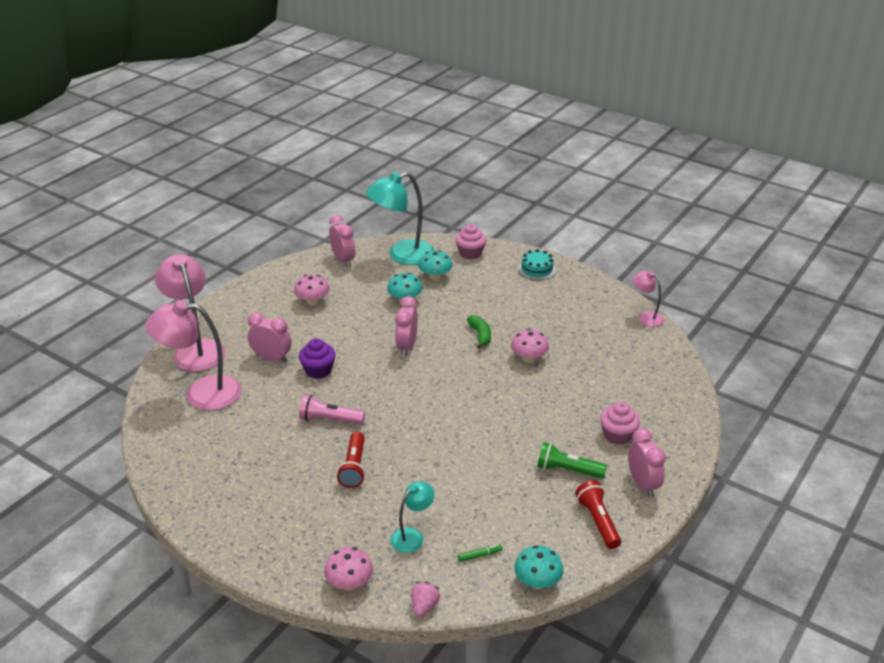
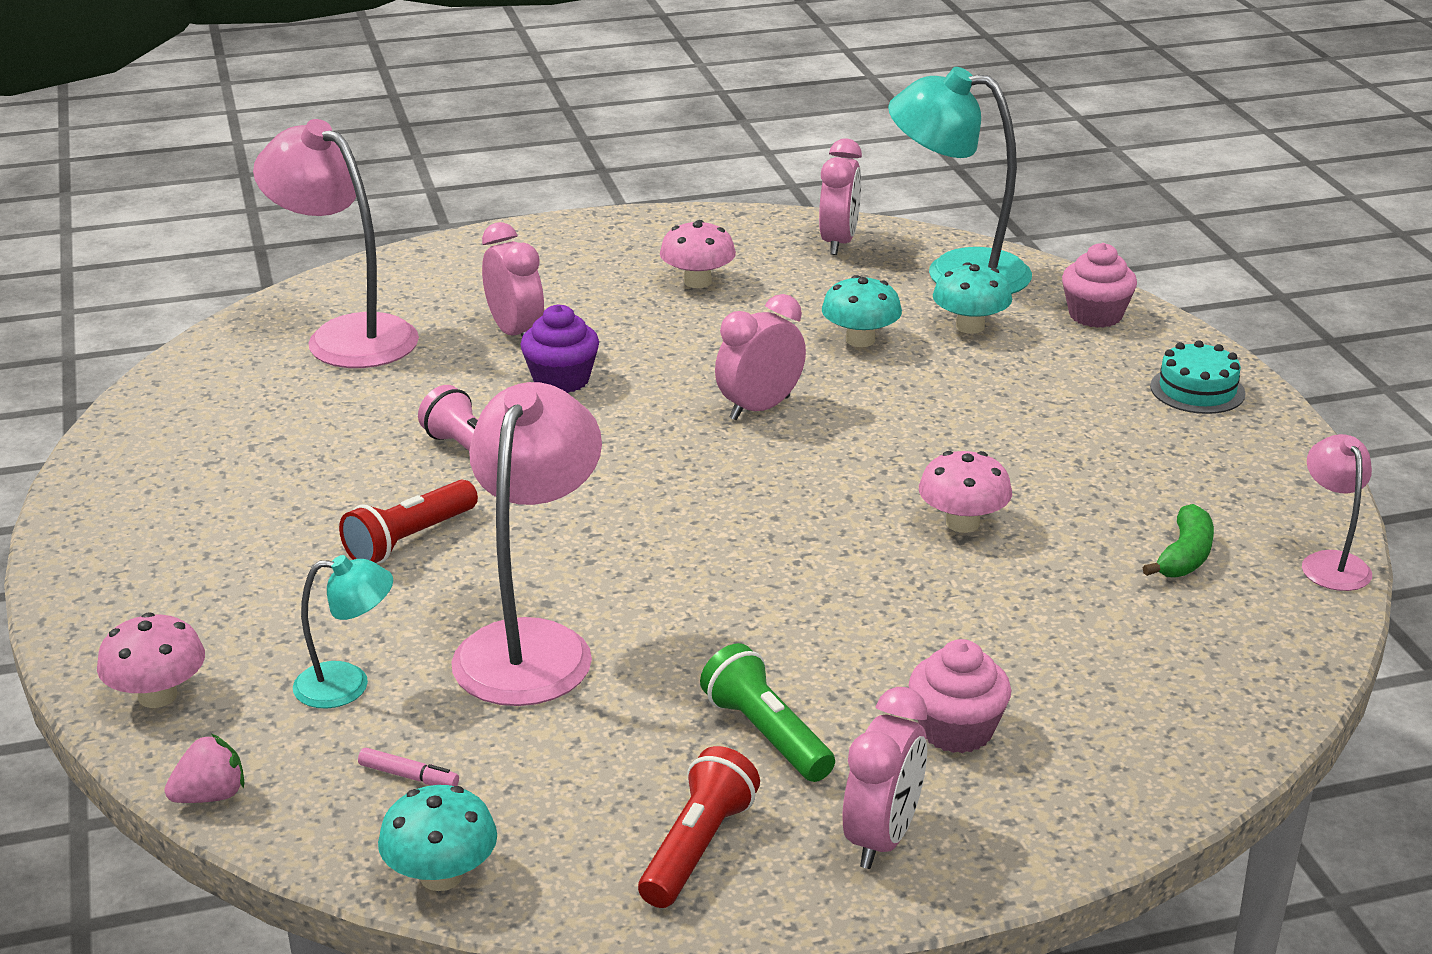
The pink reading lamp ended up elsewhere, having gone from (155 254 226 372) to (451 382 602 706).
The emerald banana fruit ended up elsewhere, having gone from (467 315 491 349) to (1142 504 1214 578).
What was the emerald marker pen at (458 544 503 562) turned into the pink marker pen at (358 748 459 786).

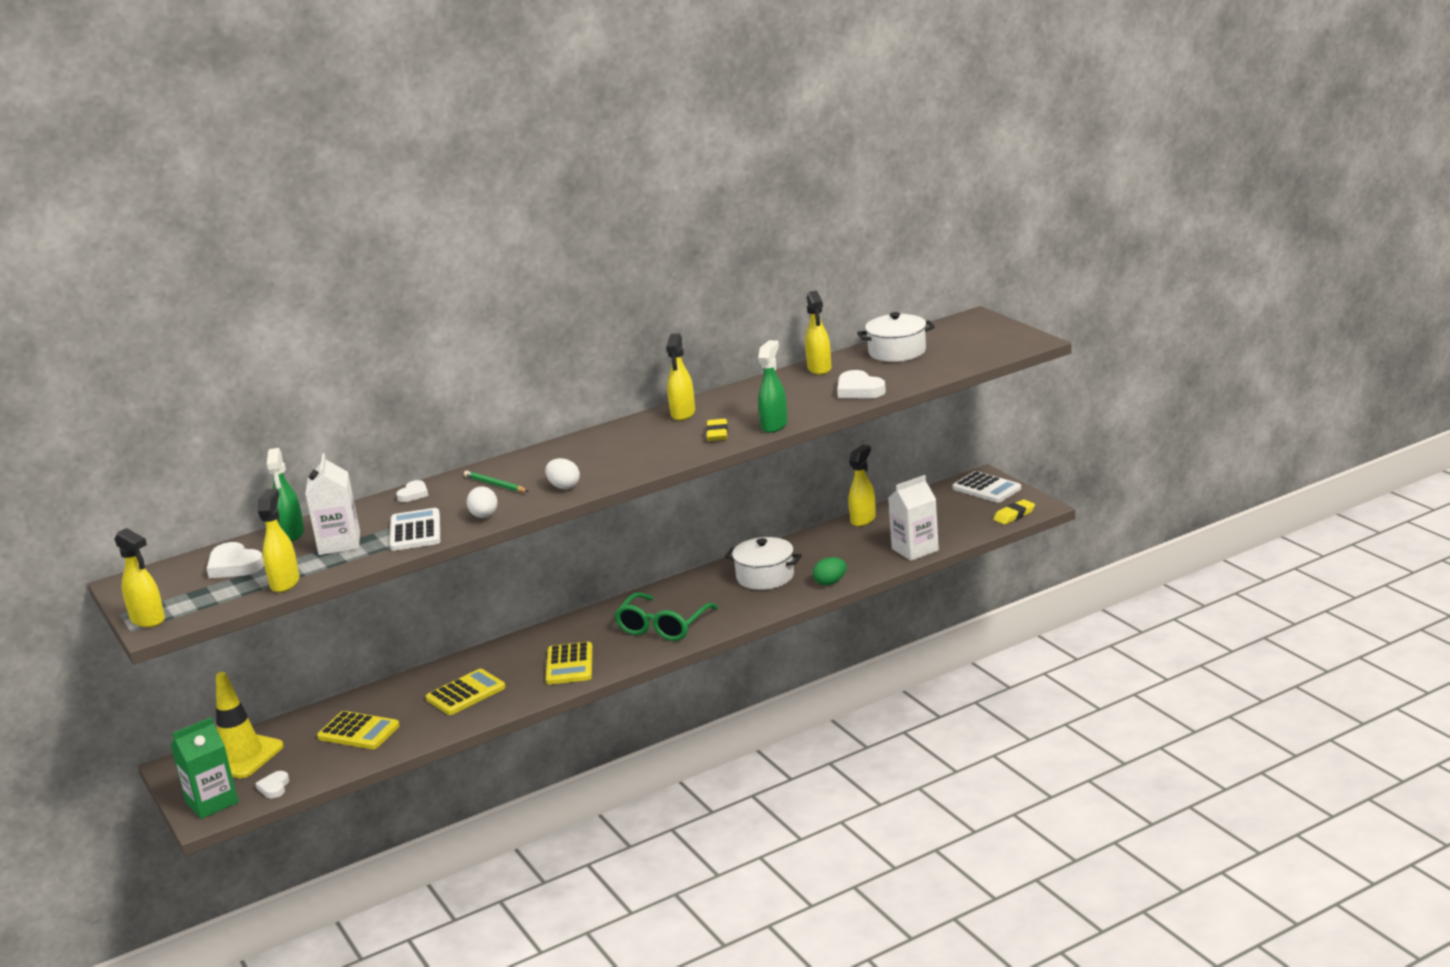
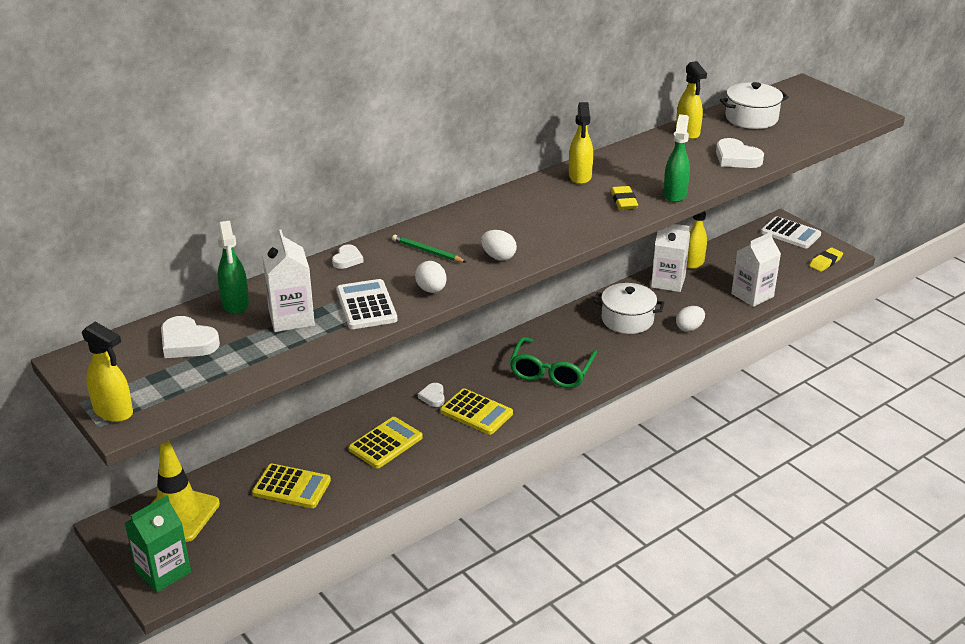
The second view lost the yellow spray bottle at (258 488 299 593).
The second view gained the white juice carton at (651 224 690 292).
The white love heart ended up elsewhere, having gone from (255 771 289 798) to (418 383 445 407).
What was the emerald toy egg at (813 557 846 586) turned into the white toy egg at (676 306 705 331).
The yellow adding machine at (546 642 593 684) ended up facing another way, 45 degrees counterclockwise from before.

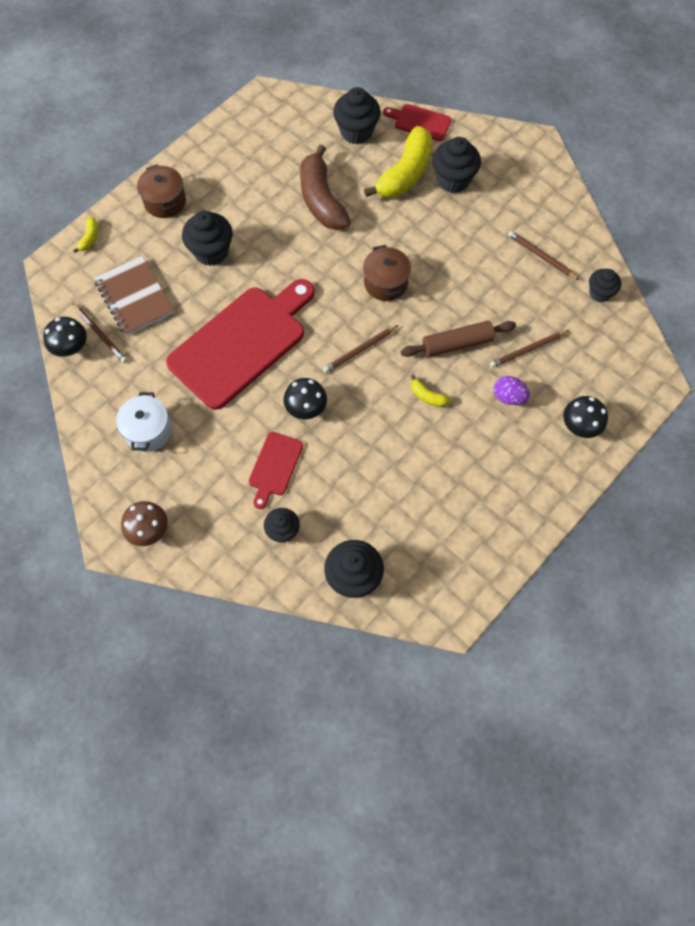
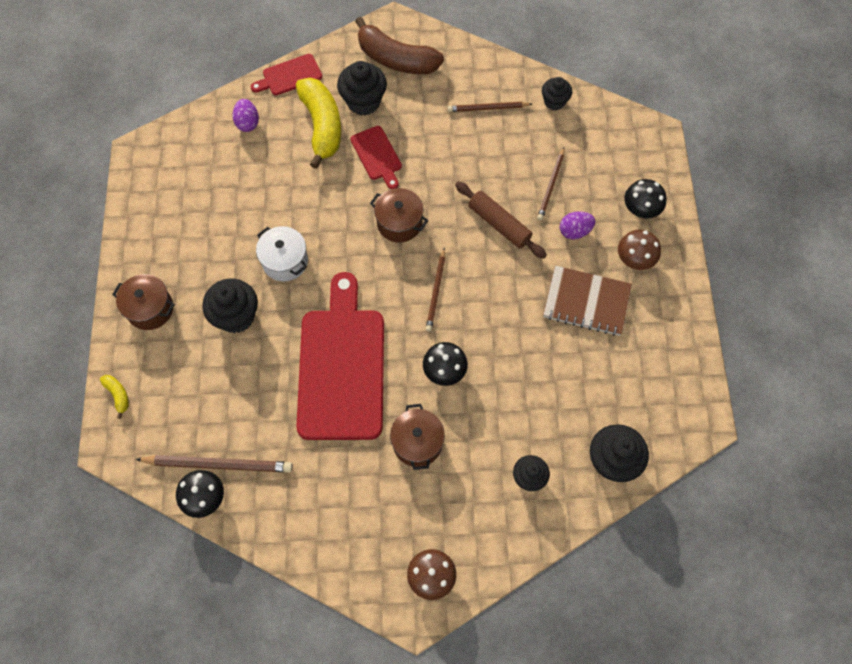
The second view lost the yellow banana fruit at (411 375 450 407).
The second view gained the brown pot at (390 404 445 470).
The second view gained the brown toadstool at (618 230 661 270).
The brown exercise book ended up elsewhere, having gone from (94 256 174 336) to (543 266 632 336).
The white pot ended up elsewhere, having gone from (116 392 172 452) to (256 226 308 281).
The crimson bread board ended up elsewhere, having gone from (249 432 303 509) to (351 126 402 189).
The brown banana fruit ended up elsewhere, having gone from (300 145 351 230) to (355 17 444 74).
Where the ebony cupcake stood at (333 87 381 144), the violet toy egg came to stand at (232 99 259 132).
The brown rolling pin at (401 321 516 357) ended up facing another way, 75 degrees counterclockwise from before.
The size of the brown lead pencil at (73 303 127 363) changed by a factor of 1.57.

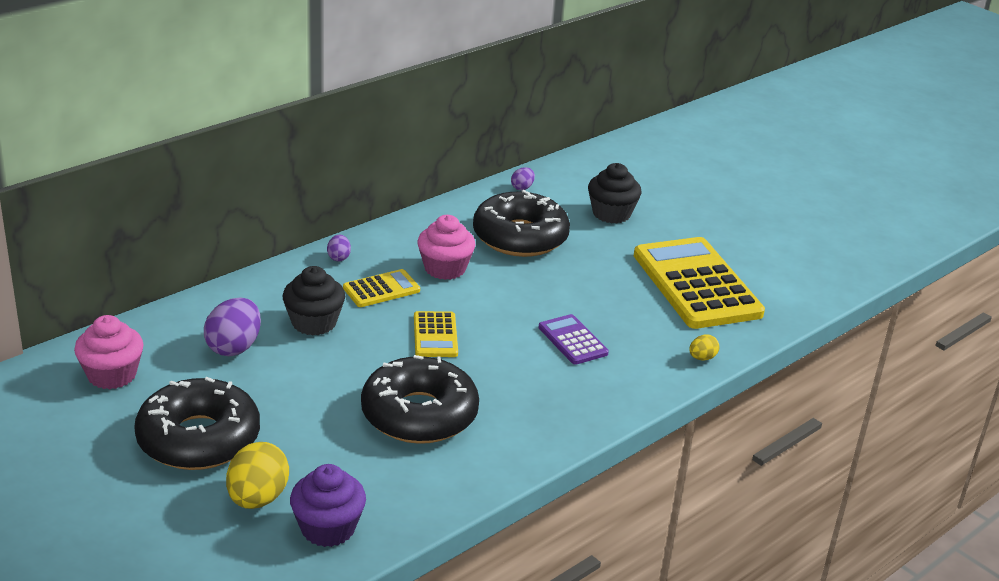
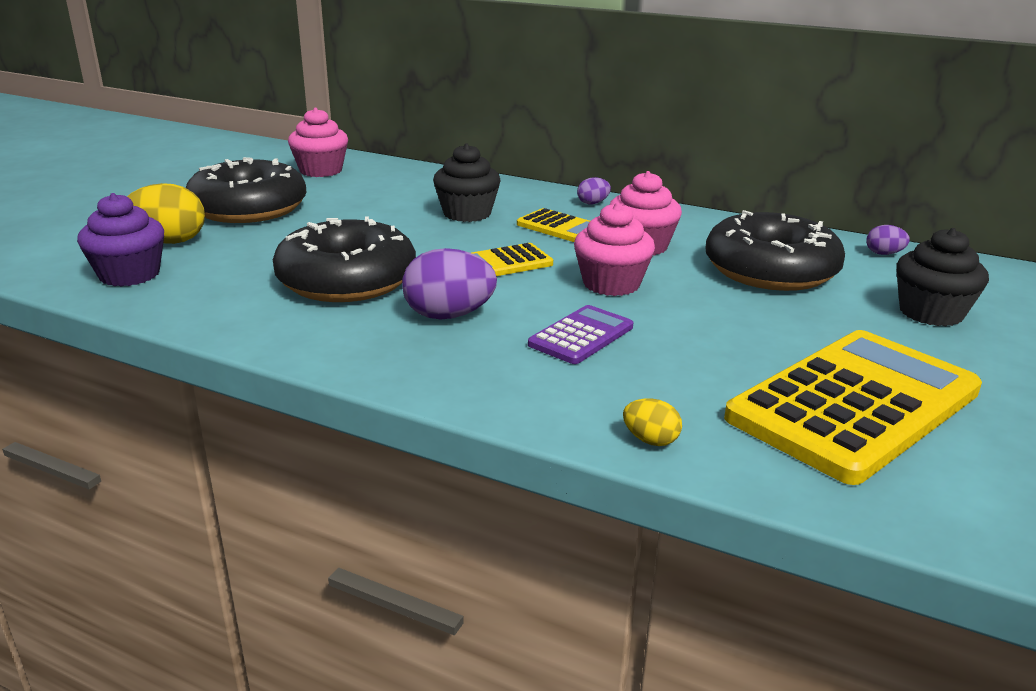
The second view gained the pink cupcake at (574 202 655 296).
The violet toy egg ended up elsewhere, having gone from (204 297 261 356) to (402 248 497 320).

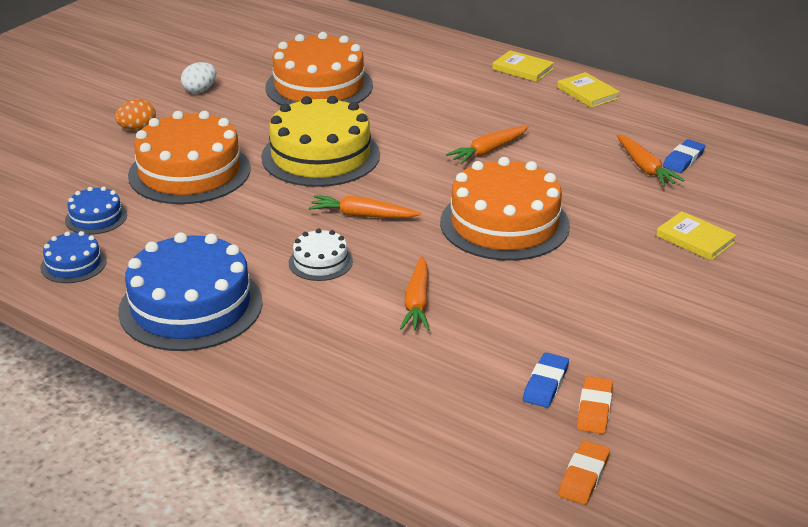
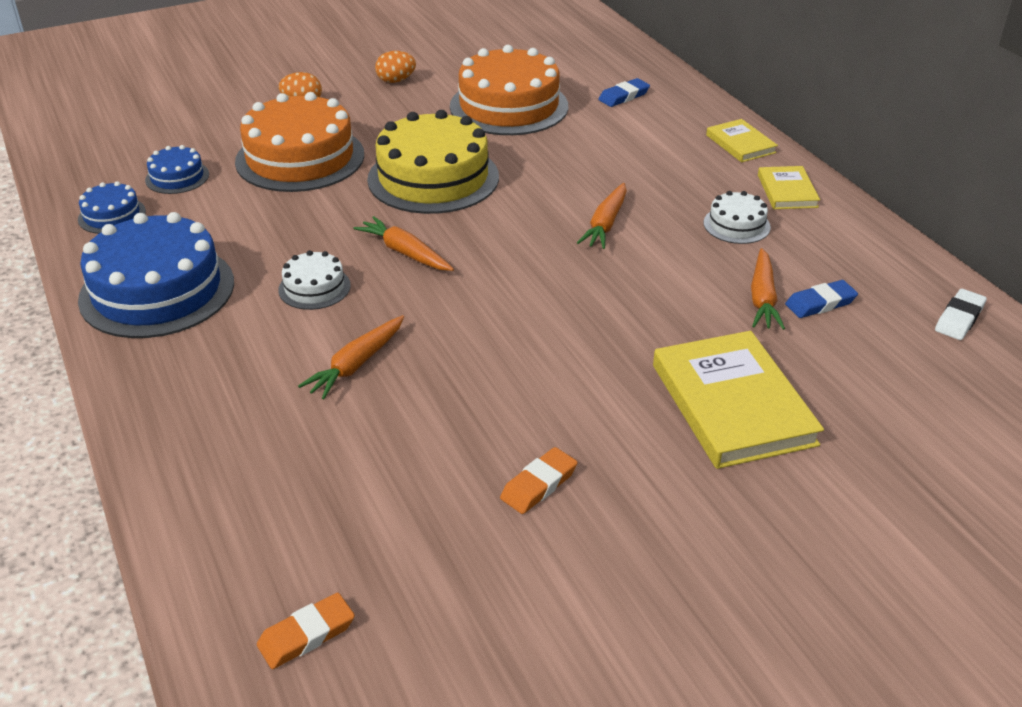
The second view lost the bright orange gateau at (440 157 570 261).
The second view gained the white gateau at (704 191 771 244).
The second view gained the white eraser at (935 289 987 340).
The cobalt eraser ended up elsewhere, having gone from (523 352 569 408) to (598 78 650 107).
The bright orange eraser ended up elsewhere, having gone from (577 376 613 434) to (500 447 578 514).
What was the white toy egg at (181 62 216 93) turned into the bright orange toy egg at (375 51 416 83).
The bright orange root vegetable at (446 126 529 164) ended up facing another way, 60 degrees counterclockwise from before.
The size of the yellow hardback at (656 211 737 261) changed by a factor of 1.88.

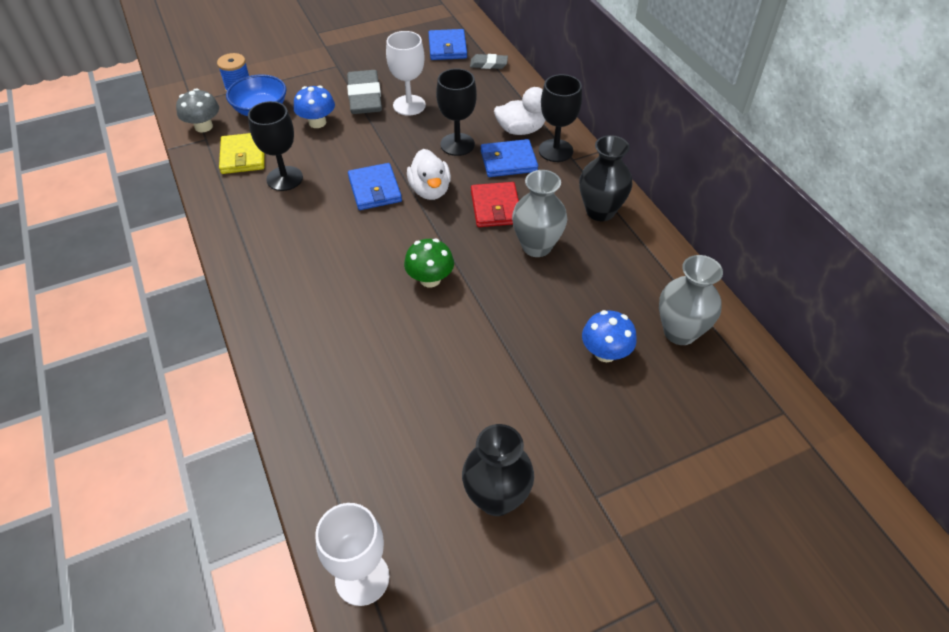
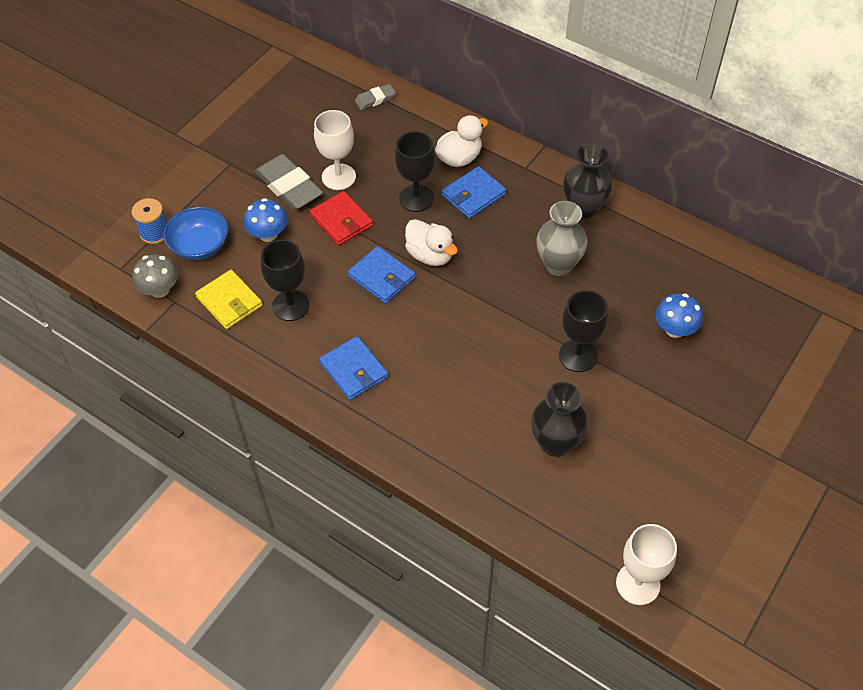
The second view lost the emerald toadstool at (404 238 454 288).
The second view lost the ash-grey vase at (659 255 723 345).
The cobalt billfold ended up elsewhere, having gone from (428 29 467 60) to (319 336 388 400).
The ebony vase ended up elsewhere, having gone from (462 424 534 516) to (531 382 588 457).
The crimson billfold ended up elsewhere, having gone from (471 182 519 227) to (310 191 373 245).
The ebony wine glass ended up elsewhere, having gone from (539 74 582 162) to (559 290 608 372).

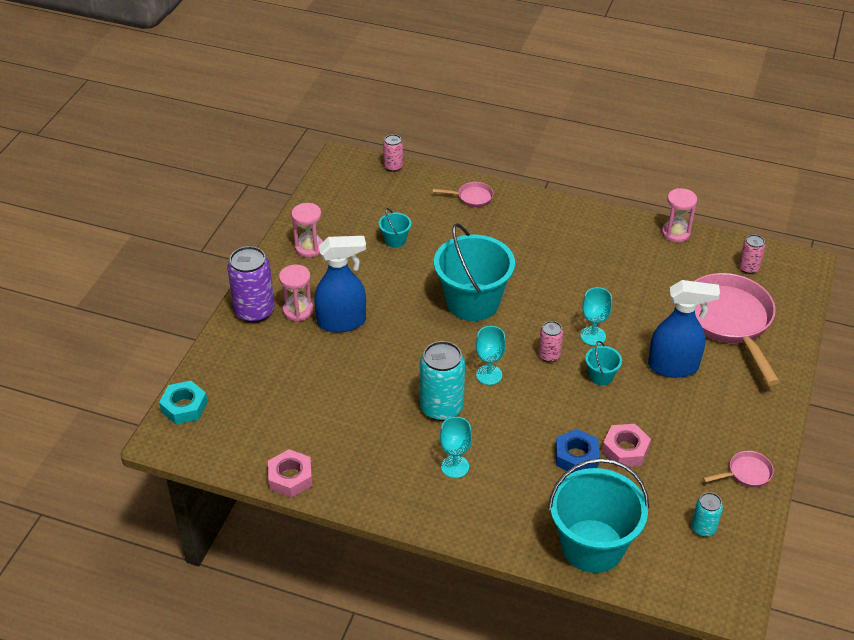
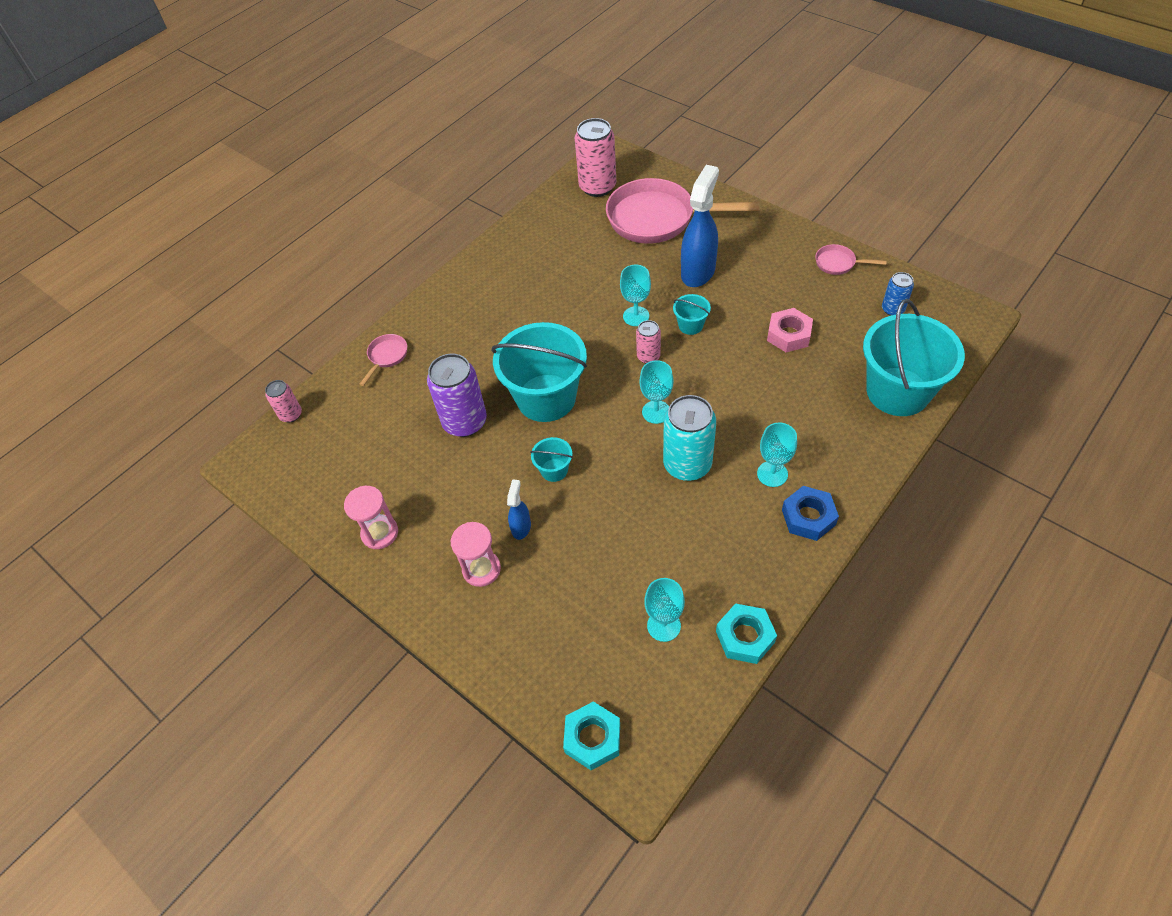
The second view lost the pink hourglass at (662 188 697 242).
The second view gained the turquoise wine glass at (644 578 685 642).
The violet tin ended up elsewhere, having gone from (227 246 275 323) to (427 354 487 437).
The turquoise pail ended up elsewhere, having gone from (379 208 411 248) to (530 437 573 482).
The cobalt hex nut ended up elsewhere, having gone from (555 429 600 473) to (782 486 839 541).
What was the pink hex nut at (268 449 312 498) turned into the turquoise hex nut at (716 603 777 664).
What was the turquoise tin at (691 492 723 537) turned into the cobalt tin at (882 272 914 316).
The pink frying pan at (703 451 774 487) ended up facing another way, 75 degrees counterclockwise from before.
The size of the cobalt spray bottle at (314 236 366 332) changed by a factor of 0.49.
The size of the pink tin at (739 234 765 274) changed by a factor of 1.87.

